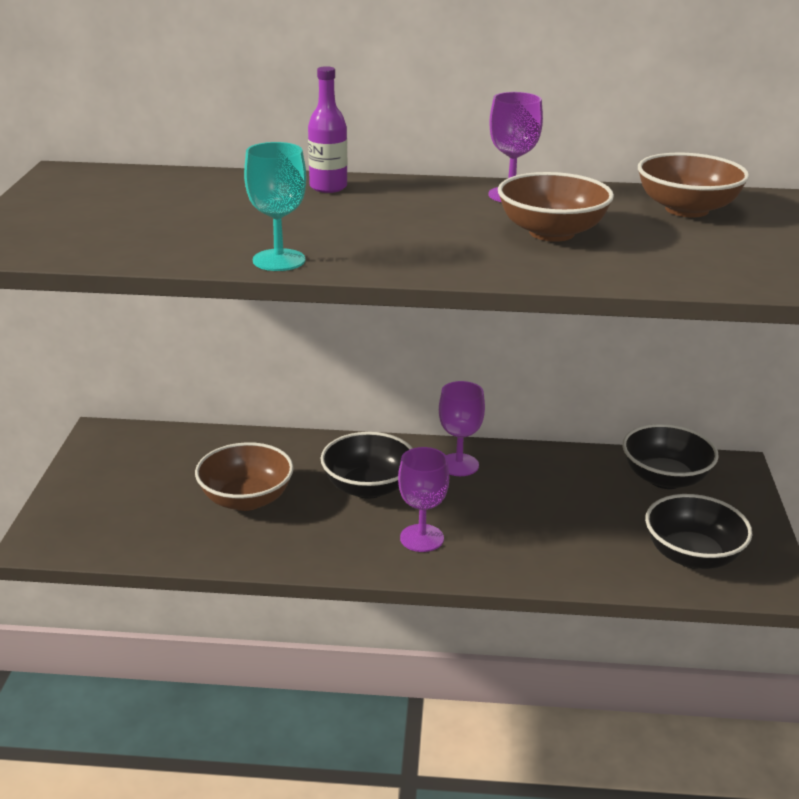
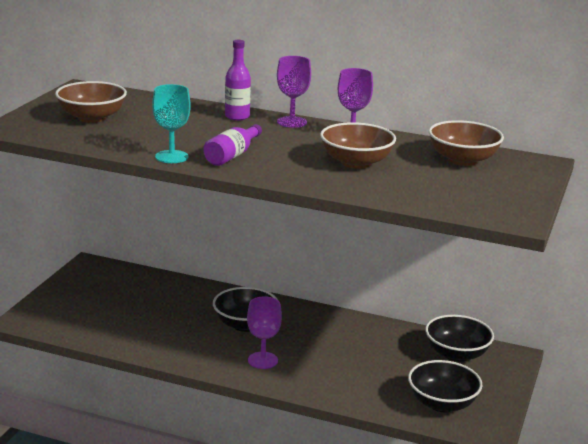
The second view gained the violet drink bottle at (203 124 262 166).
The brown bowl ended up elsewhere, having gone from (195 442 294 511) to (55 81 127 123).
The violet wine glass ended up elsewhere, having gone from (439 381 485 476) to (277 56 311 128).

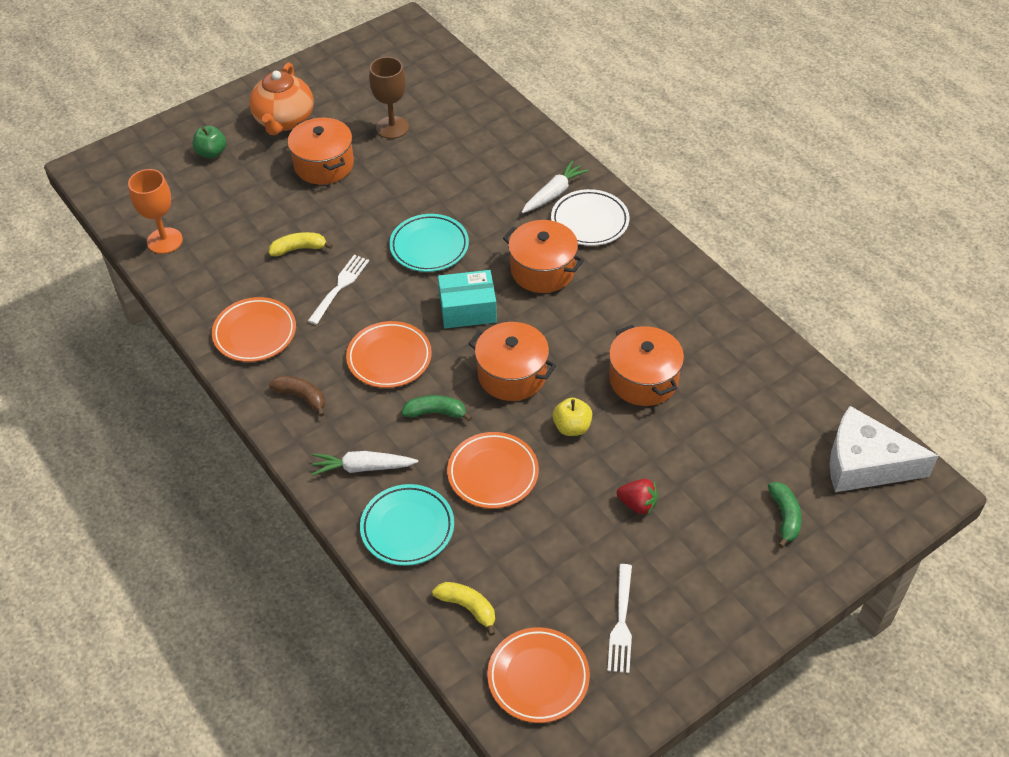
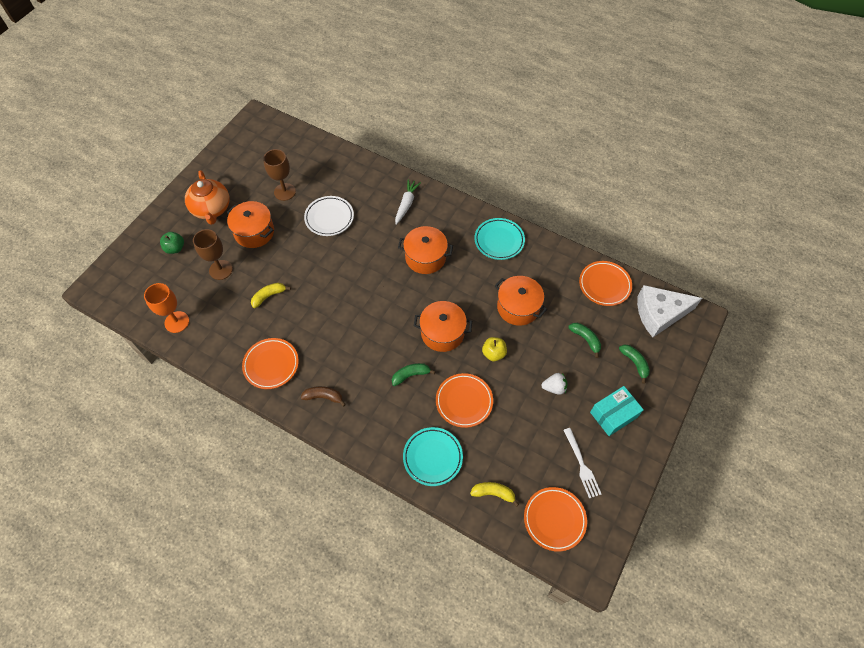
The second view lost the white dinner fork at (308 255 369 325).
The second view lost the white root vegetable at (311 451 418 476).
The second view gained the brown wine glass at (193 229 233 280).
The second view gained the emerald banana fruit at (568 323 601 358).
The bright orange dinner plate ended up elsewhere, having gone from (346 321 432 388) to (579 261 632 306).
The turquoise dinner plate ended up elsewhere, having gone from (389 214 469 272) to (474 218 525 260).
The turquoise package ended up elsewhere, having gone from (438 270 497 328) to (590 386 644 436).
The white dinner plate ended up elsewhere, having gone from (551 189 629 246) to (304 196 354 236).
What was the crimson strawberry at (617 479 658 514) turned into the white strawberry at (541 373 567 395).

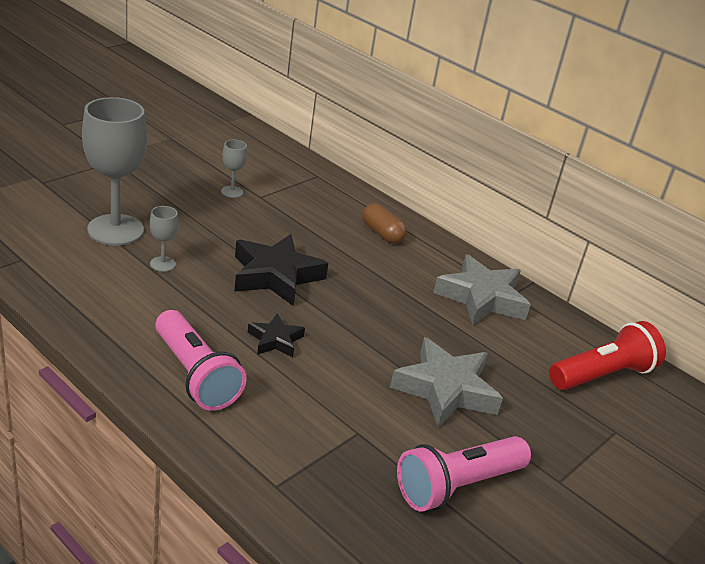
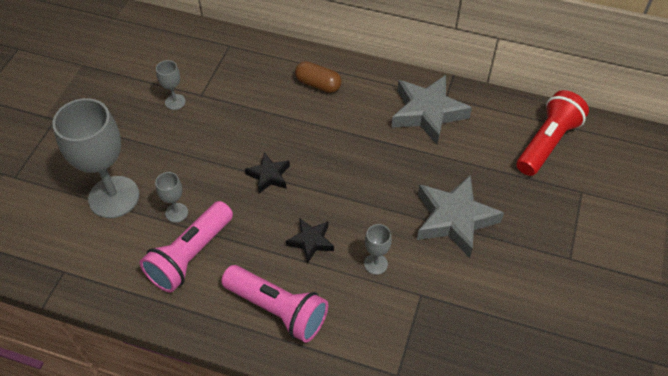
The second view gained the ash-grey wine glass at (364 224 392 275).
The pink pocket torch ended up elsewhere, having gone from (397 436 531 512) to (140 201 233 293).
The size of the ebony five-pointed star at (234 234 328 306) changed by a factor of 0.54.

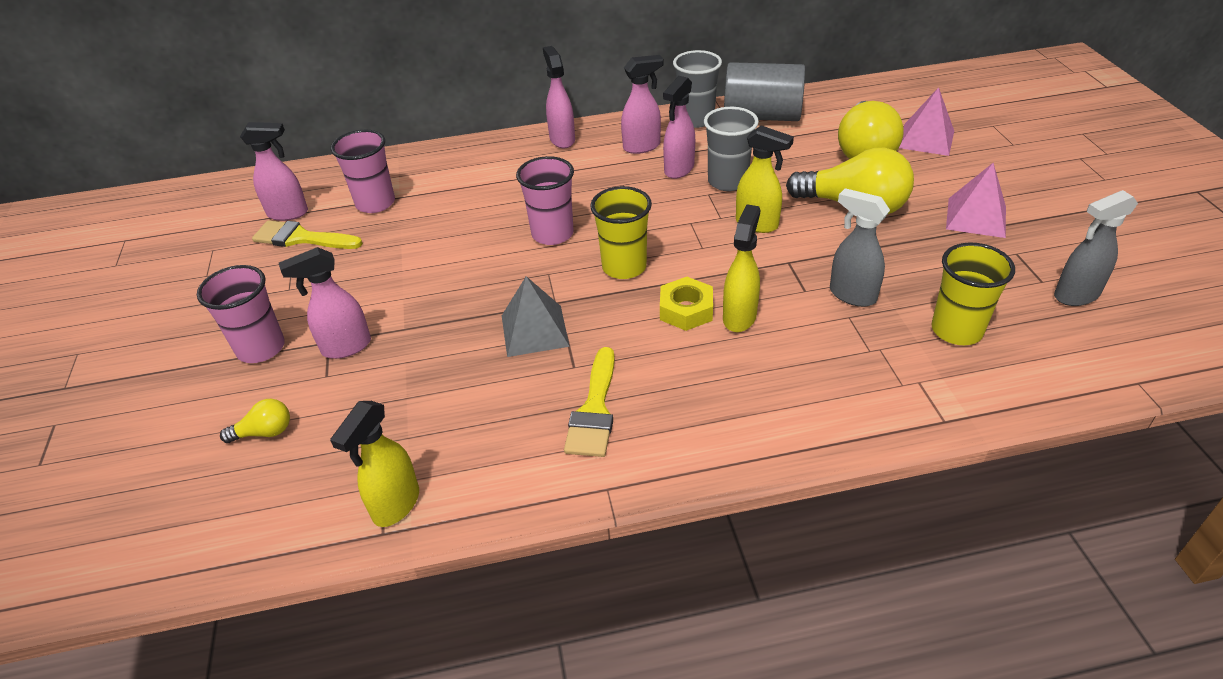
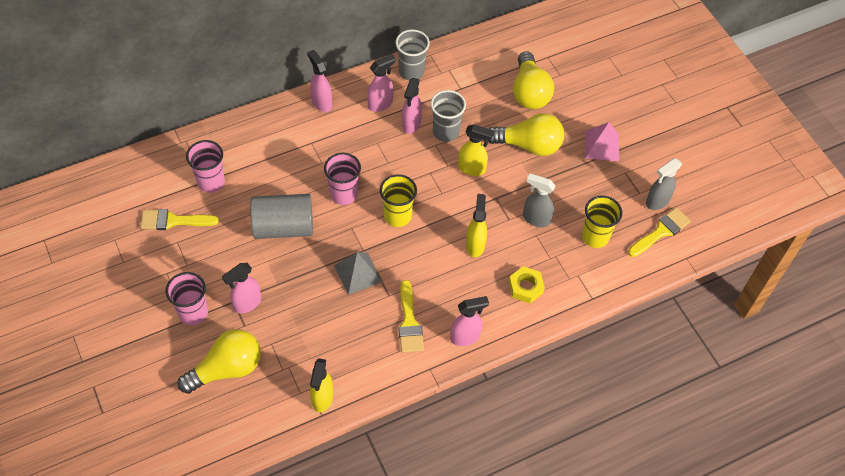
The second view lost the pink pyramid at (899 87 954 156).
The second view gained the yellow paintbrush at (628 208 691 257).
The pink spray bottle ended up elsewhere, having gone from (240 122 308 221) to (450 296 489 346).
The yellow hex nut ended up elsewhere, having gone from (660 277 713 331) to (509 266 545 304).
The ash-grey cylinder shape ended up elsewhere, having gone from (724 62 805 121) to (250 194 313 239).
The size of the yellow bulb at (220 399 290 443) changed by a factor of 2.18.

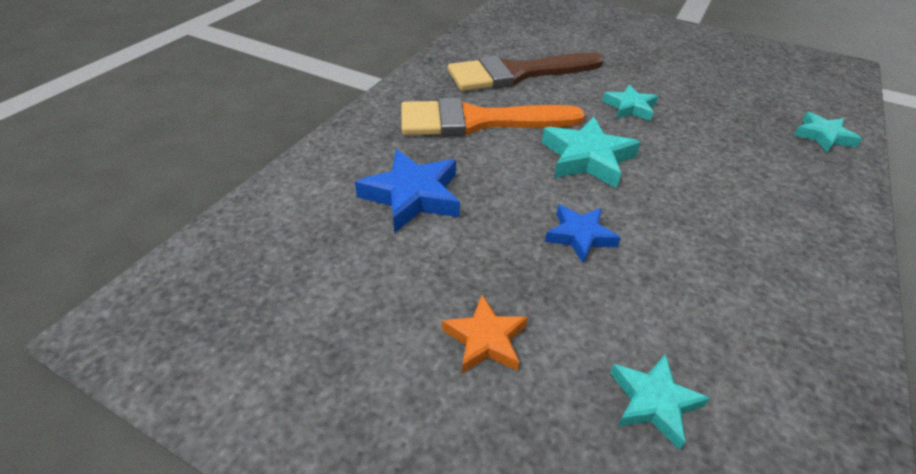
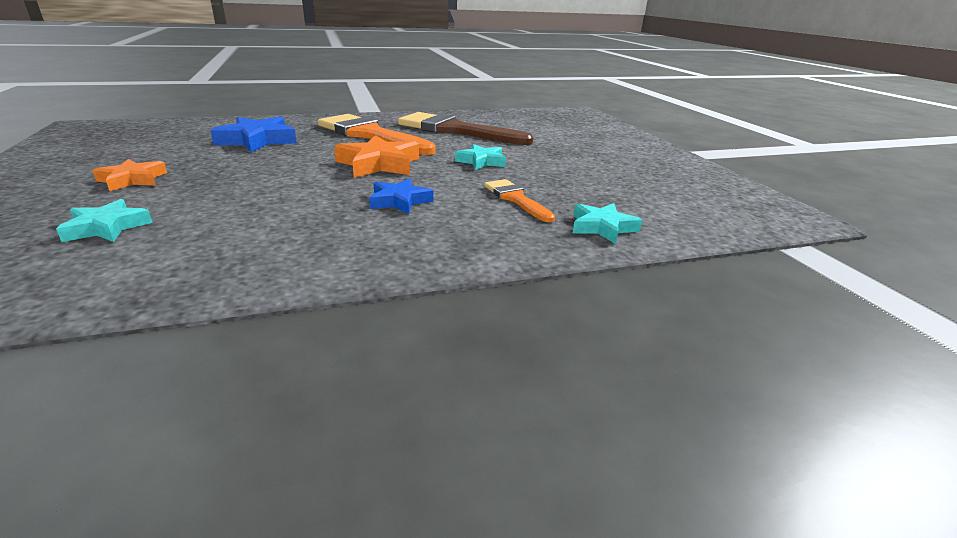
The second view gained the bright orange paintbrush at (484 179 555 222).
The cobalt five-pointed star ended up elsewhere, having gone from (545 205 621 264) to (369 178 433 214).
What was the turquoise five-pointed star at (542 117 641 189) turned into the bright orange five-pointed star at (334 135 419 178).

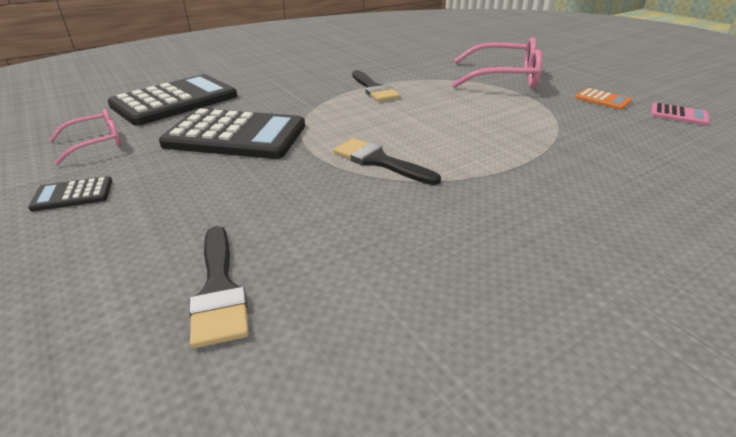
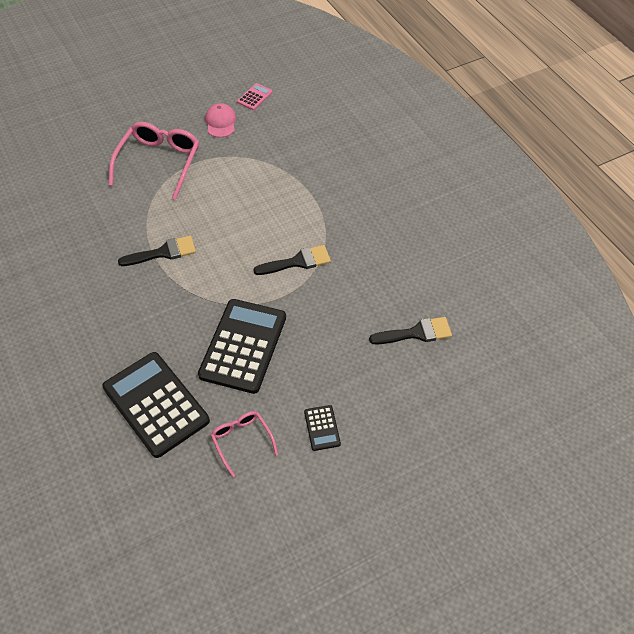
Where the bright orange adding machine stood at (575 88 632 110), the pink cap came to stand at (205 103 236 138).
The ebony paintbrush at (333 138 441 185) ended up facing another way, 150 degrees counterclockwise from before.

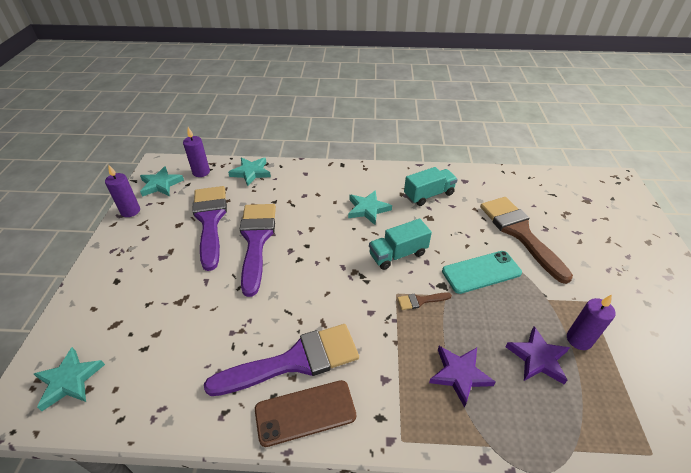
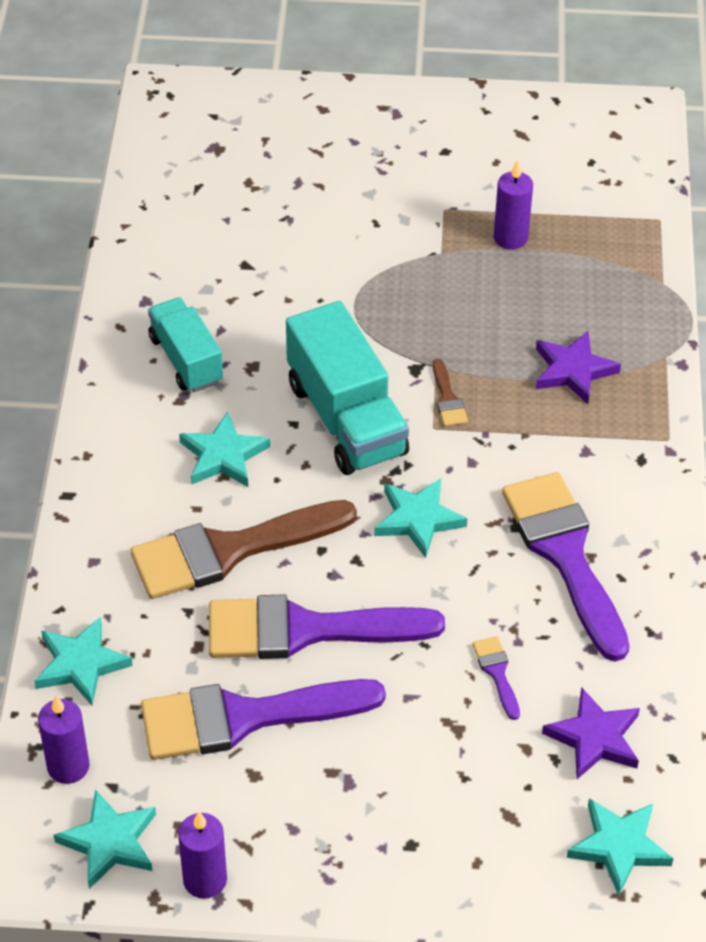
The second view lost the brown smartphone at (255 380 356 447).
The second view lost the turquoise smartphone at (442 251 522 294).
The second view gained the turquoise five-pointed star at (374 478 467 558).
The second view gained the violet paintbrush at (473 636 520 720).
The brown paintbrush ended up elsewhere, having gone from (480 197 573 284) to (131 500 357 599).
The violet five-pointed star ended up elsewhere, having gone from (505 326 570 384) to (542 687 640 779).
The size of the turquoise lorry at (369 219 432 270) changed by a factor of 1.57.

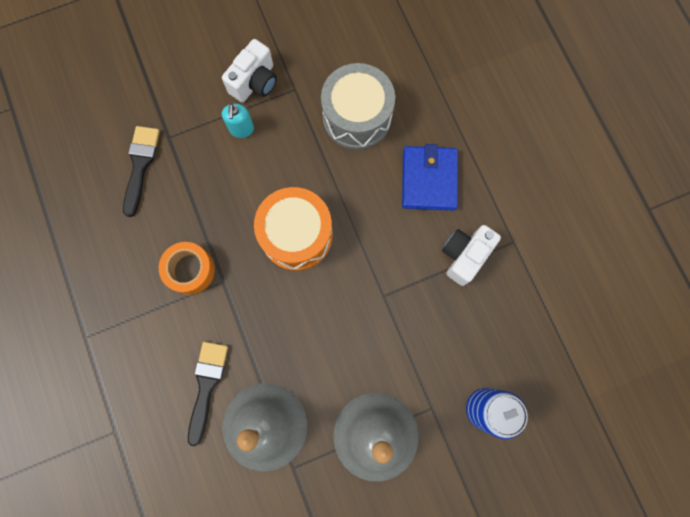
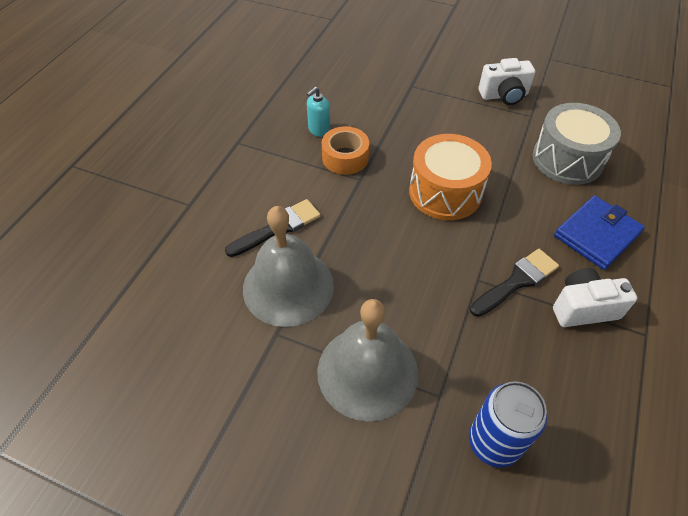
The ebony paintbrush ended up elsewhere, having gone from (123 126 160 217) to (470 249 559 317).
The turquoise pump bottle ended up elsewhere, having gone from (222 104 254 138) to (307 87 330 137).

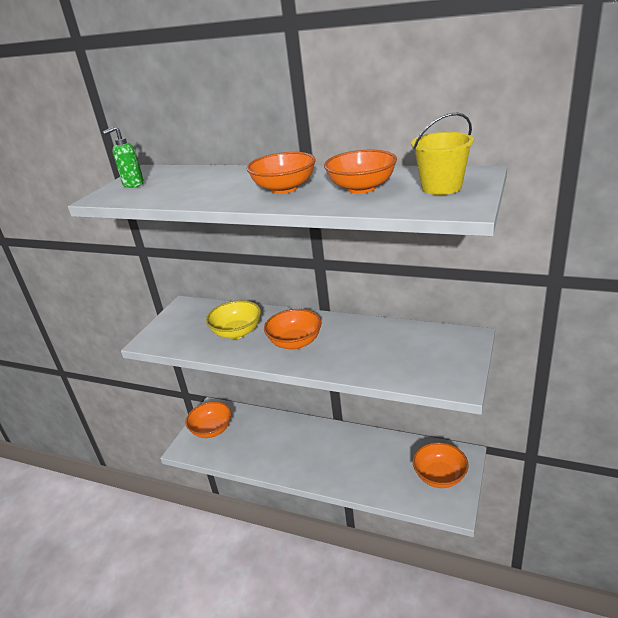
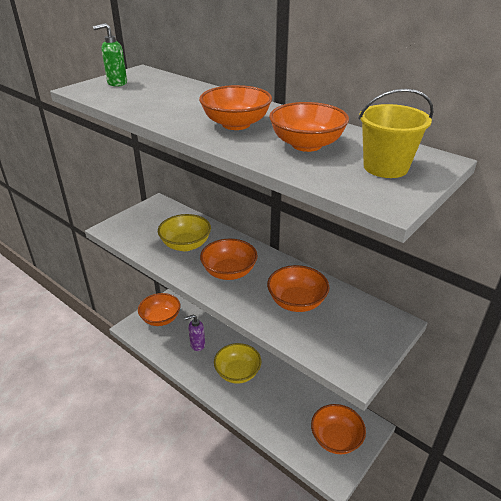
The second view gained the violet pump bottle at (184 315 205 351).
The second view gained the yellow bowl at (214 343 261 384).
The second view gained the bright orange bowl at (267 265 330 312).

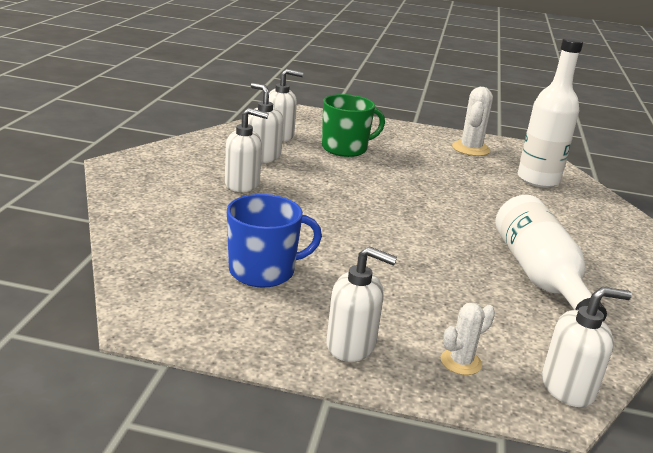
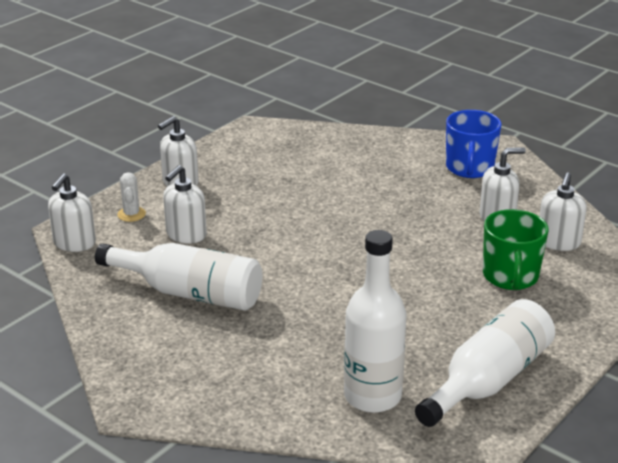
The white pump bottle ended up elsewhere, having gone from (225 108 269 192) to (163 165 207 244).
The cobalt coffee mug ended up elsewhere, having gone from (227 194 322 288) to (446 110 502 178).
Where the white prickly plant stood at (452 87 493 156), the white drink bottle came to stand at (415 299 555 427).

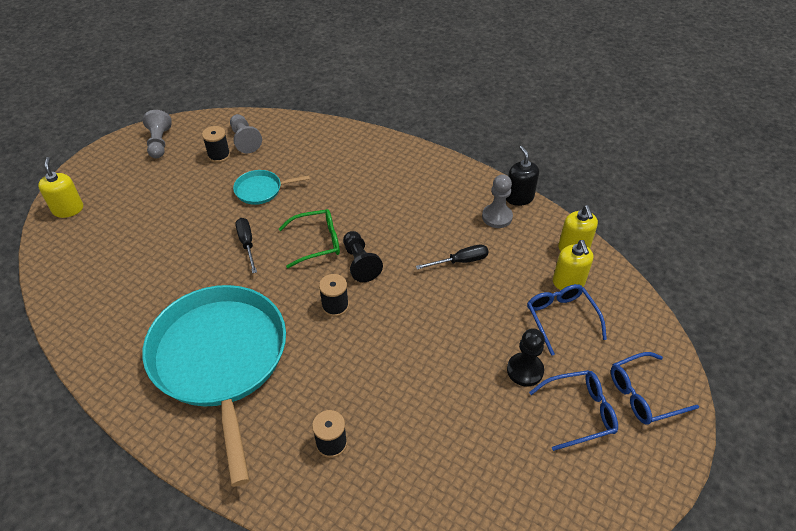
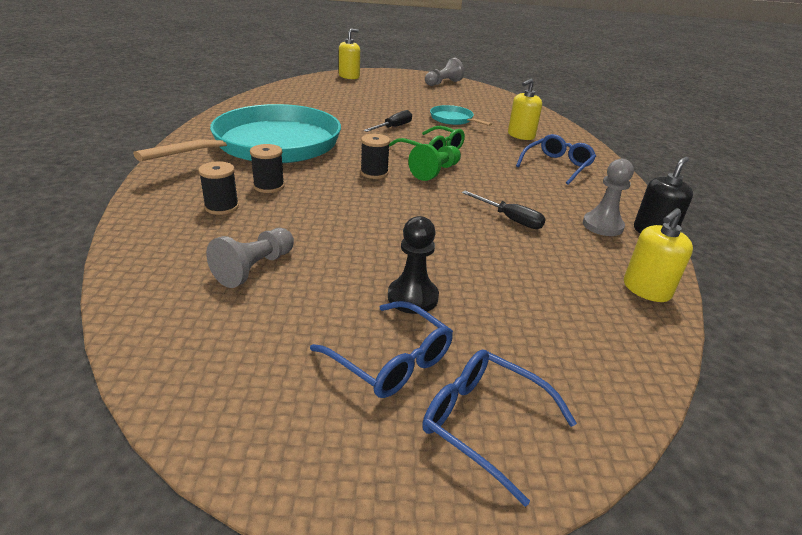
The ebony reel of thread ended up elsewhere, having gone from (202 126 230 163) to (250 144 285 193).
The ash-grey game pawn ended up elsewhere, having gone from (230 114 262 153) to (206 228 294 288).
The cobalt spectacles ended up elsewhere, having gone from (527 284 607 356) to (516 134 596 185).
The yellow pump bottle ended up elsewhere, having gone from (553 240 593 290) to (508 79 542 140).
What was the ebony game pawn at (343 231 383 282) turned into the emerald game pawn at (408 144 461 181).

